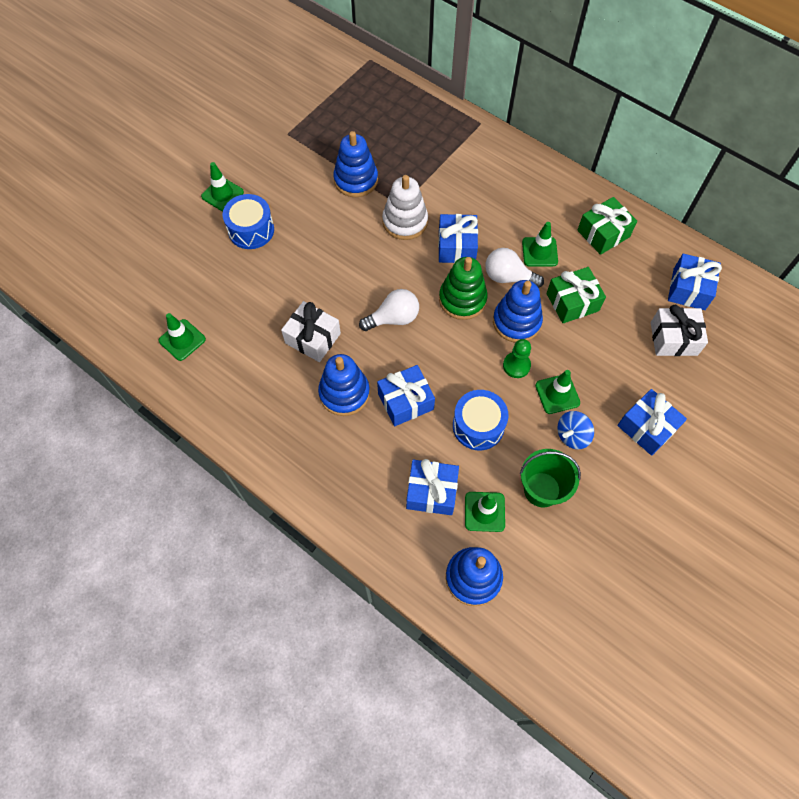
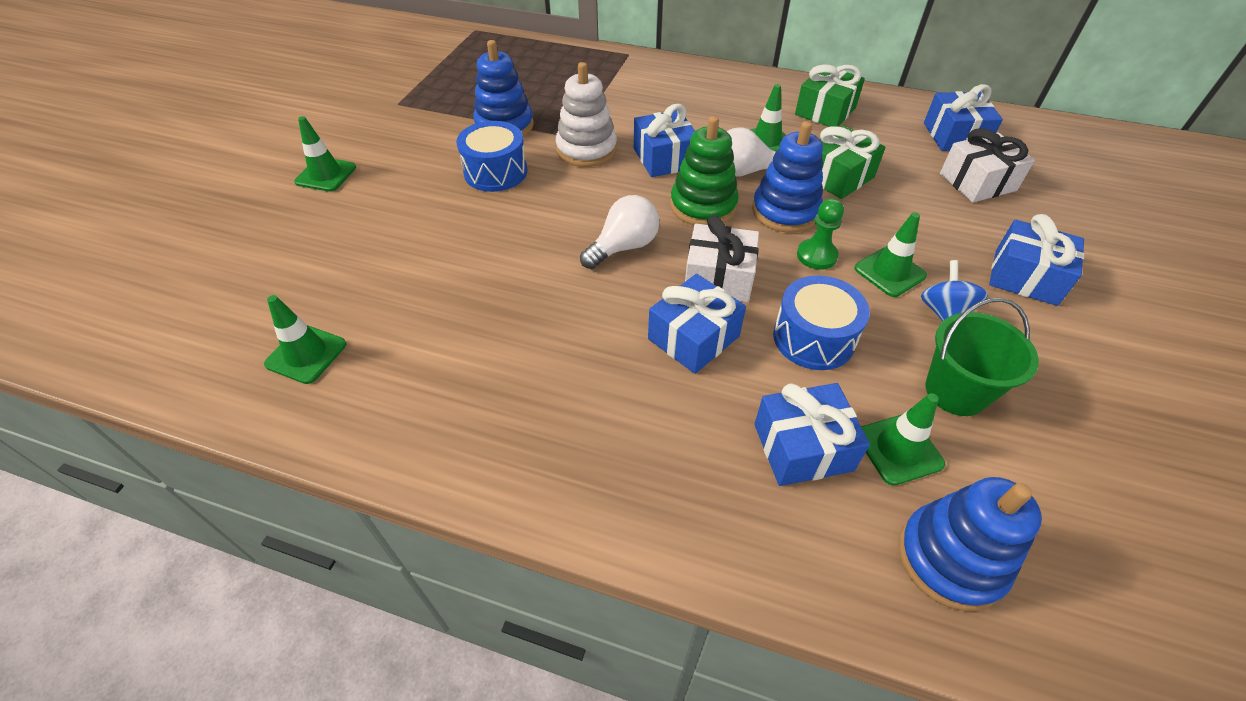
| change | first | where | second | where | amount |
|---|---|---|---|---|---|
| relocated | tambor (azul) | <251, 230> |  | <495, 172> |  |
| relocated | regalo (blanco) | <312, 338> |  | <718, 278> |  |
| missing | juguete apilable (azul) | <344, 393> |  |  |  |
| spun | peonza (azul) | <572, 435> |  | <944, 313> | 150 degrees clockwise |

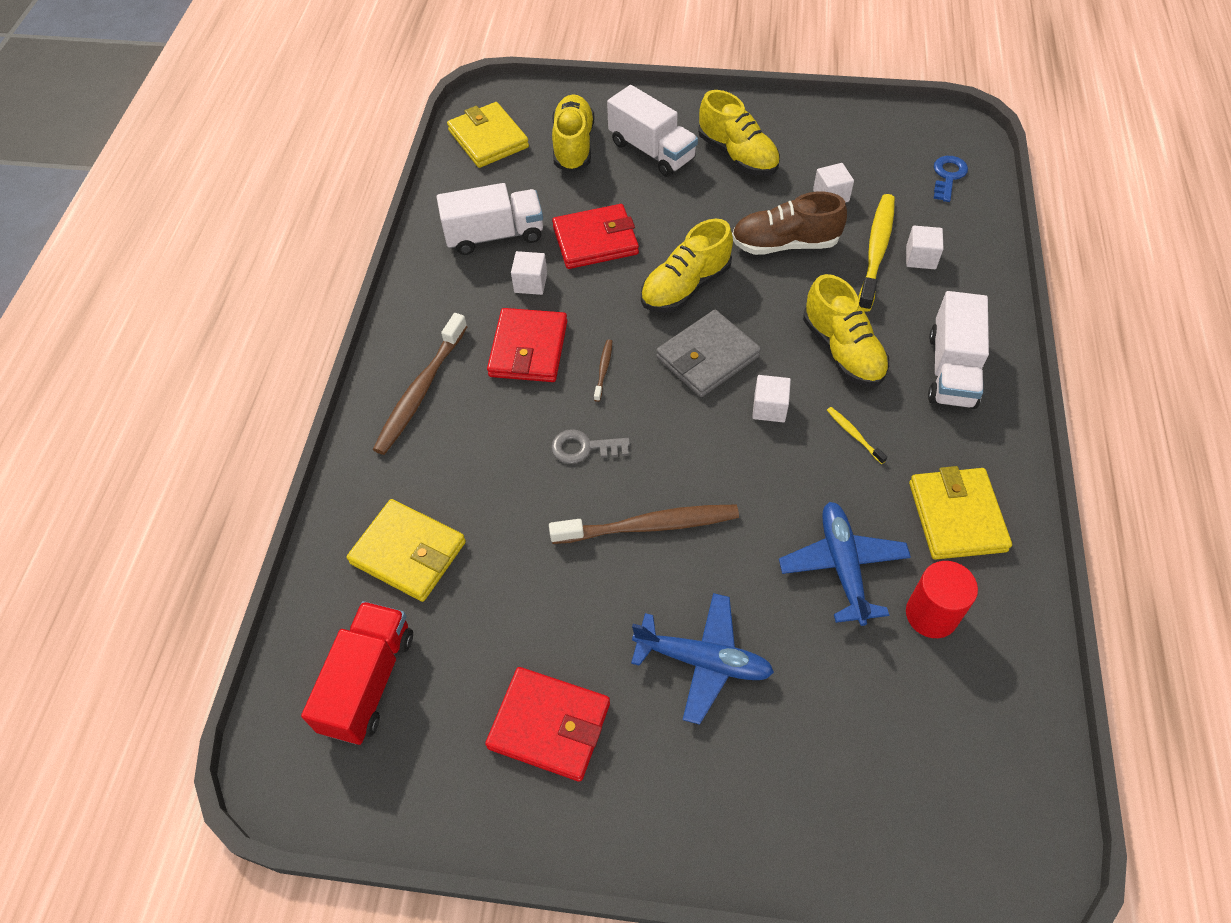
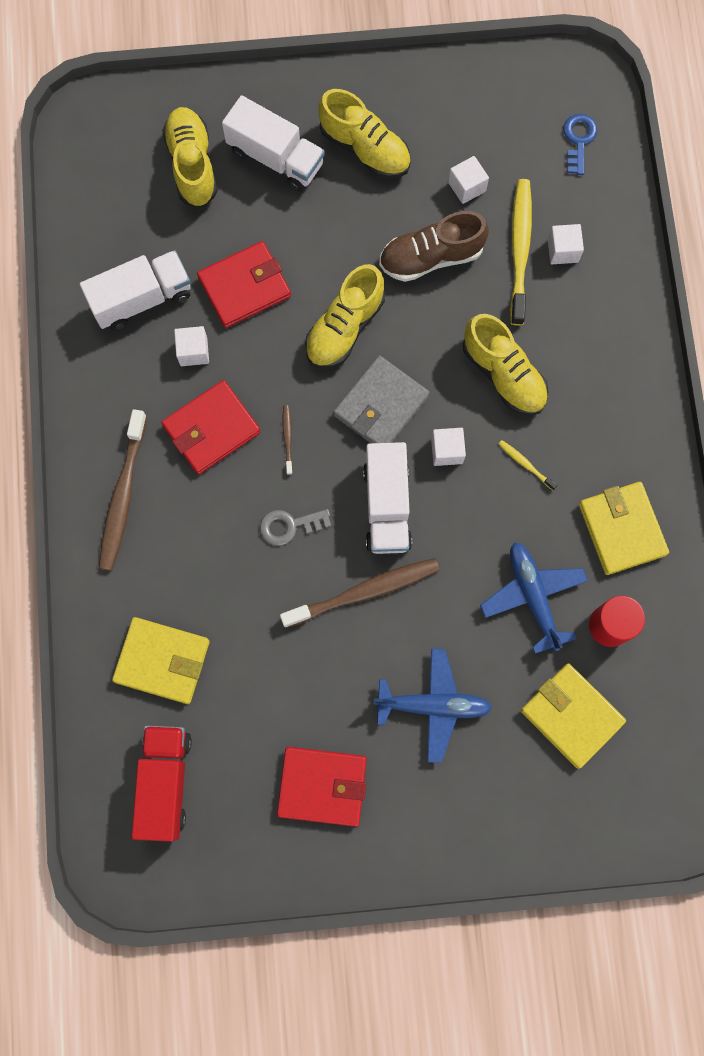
| change | first | where | second | where | amount |
|---|---|---|---|---|---|
| relocated | cartera (amarillo) | <488, 139> |  | <571, 715> |  |
| relocated | camión (blanco) | <951, 370> |  | <387, 506> |  |
| spun | cartera (rojo) | <528, 349> |  | <211, 429> | 60 degrees clockwise |

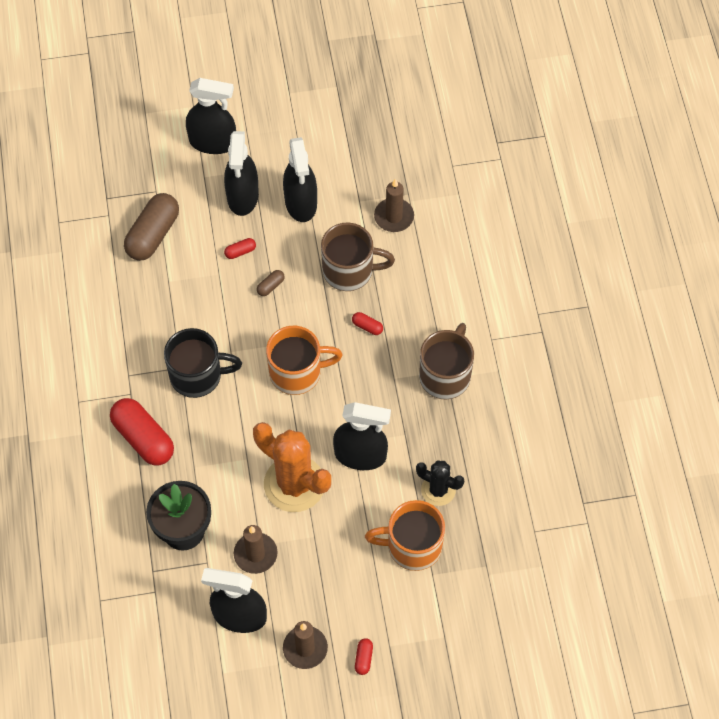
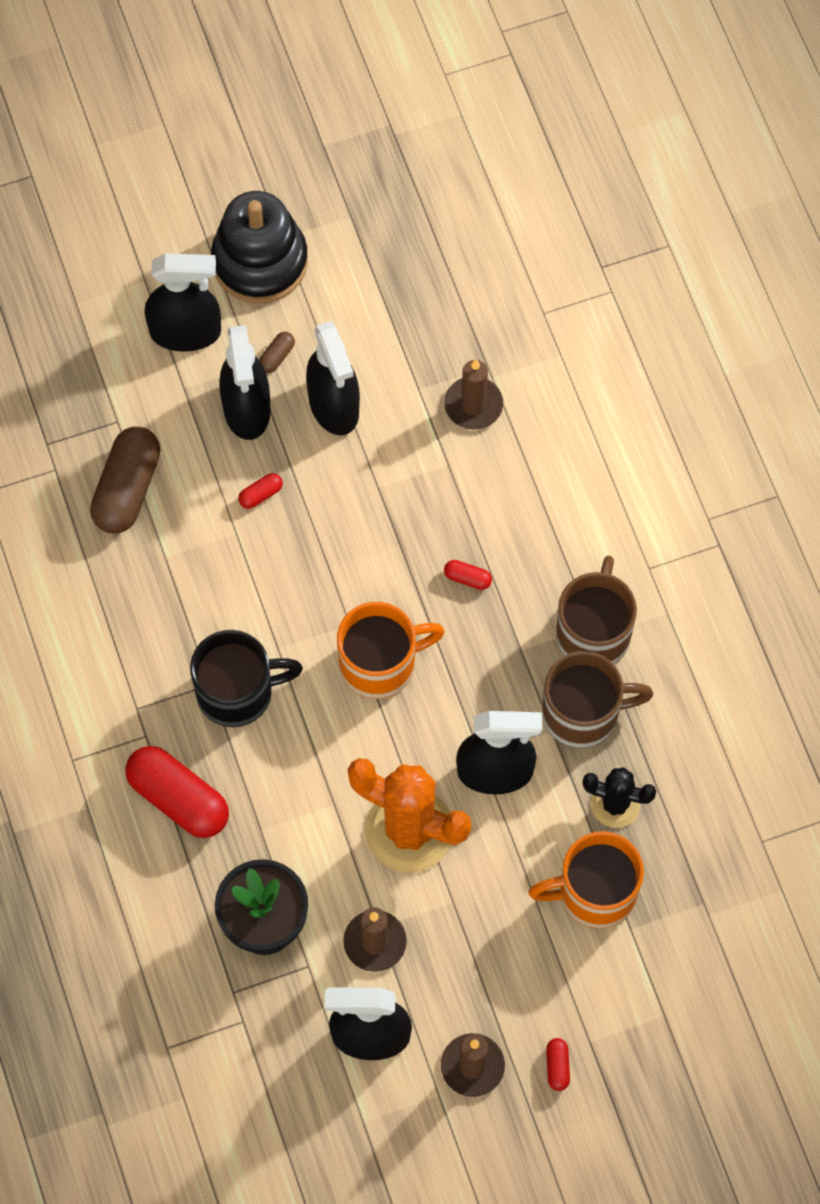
| change | first | where | second | where | amount |
|---|---|---|---|---|---|
| relocated | taza (marrón) | <349, 271> |  | <583, 713> |  |
| relocated | cápsula (marrón) | <270, 286> |  | <277, 356> |  |
| appeared |  |  | juguete apilable (negro) | <260, 261> |  |

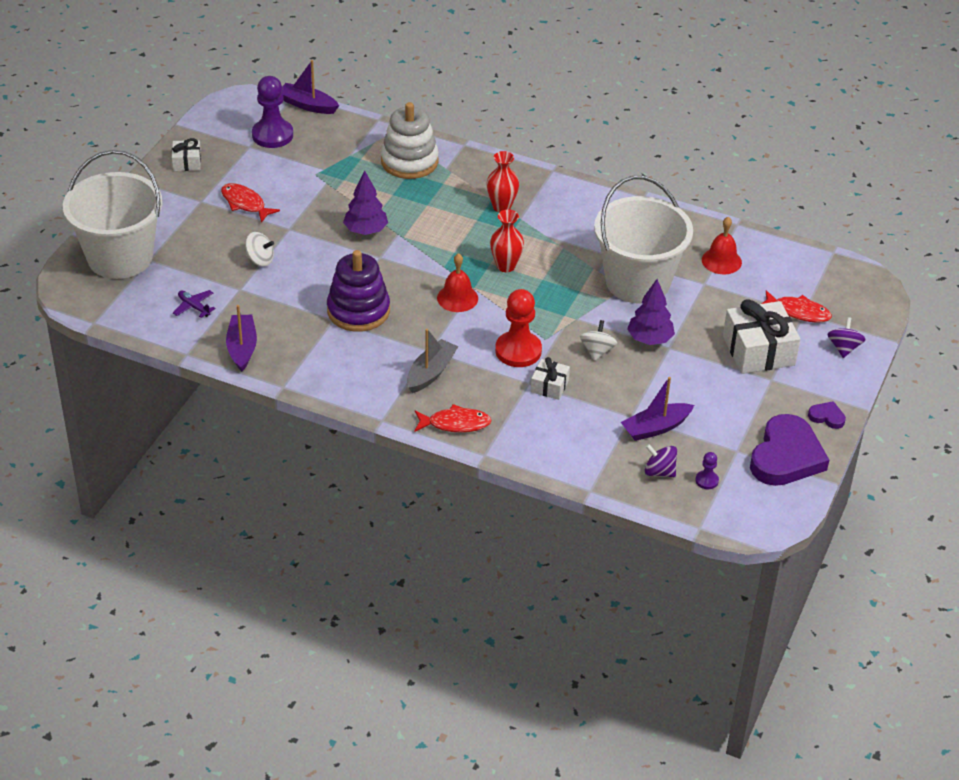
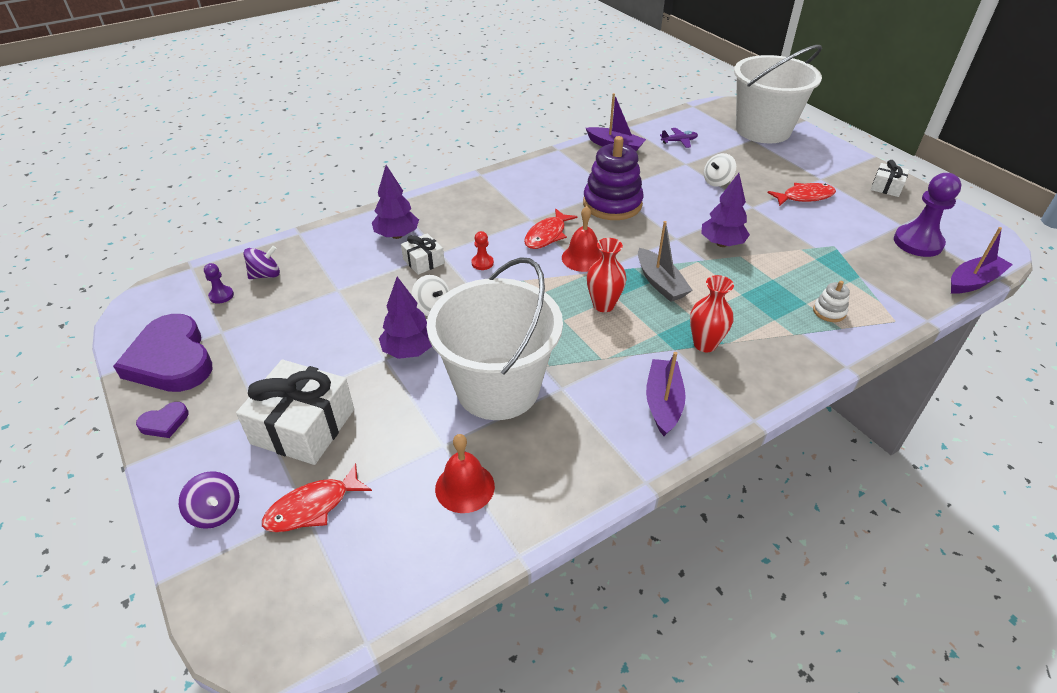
| change | first | where | second | where | amount |
|---|---|---|---|---|---|
| size | juguete apilable (blanco) | <409, 161> |  | <829, 311> | x0.45 |
| size | peón (rojo) | <518, 351> |  | <482, 263> | x0.47 |
| relocated | barco (gris) | <431, 372> |  | <660, 283> |  |
| relocated | barco (morado) | <655, 428> |  | <663, 403> |  |
| relocated | pez (rojo) | <455, 423> |  | <547, 235> |  |
| appeared |  |  | árbol (morado) | <397, 235> |  |

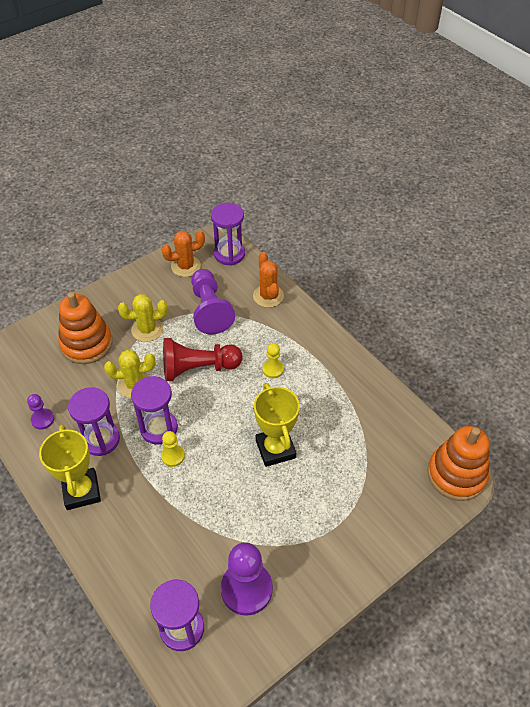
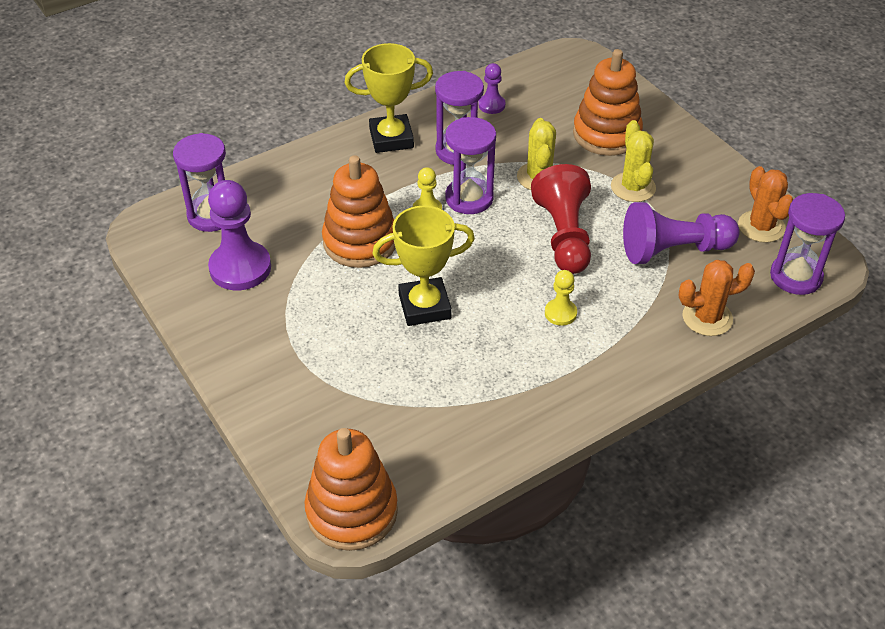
| change | first | where | second | where | amount |
|---|---|---|---|---|---|
| appeared |  |  | juguete apilable (naranja) | <360, 242> |  |

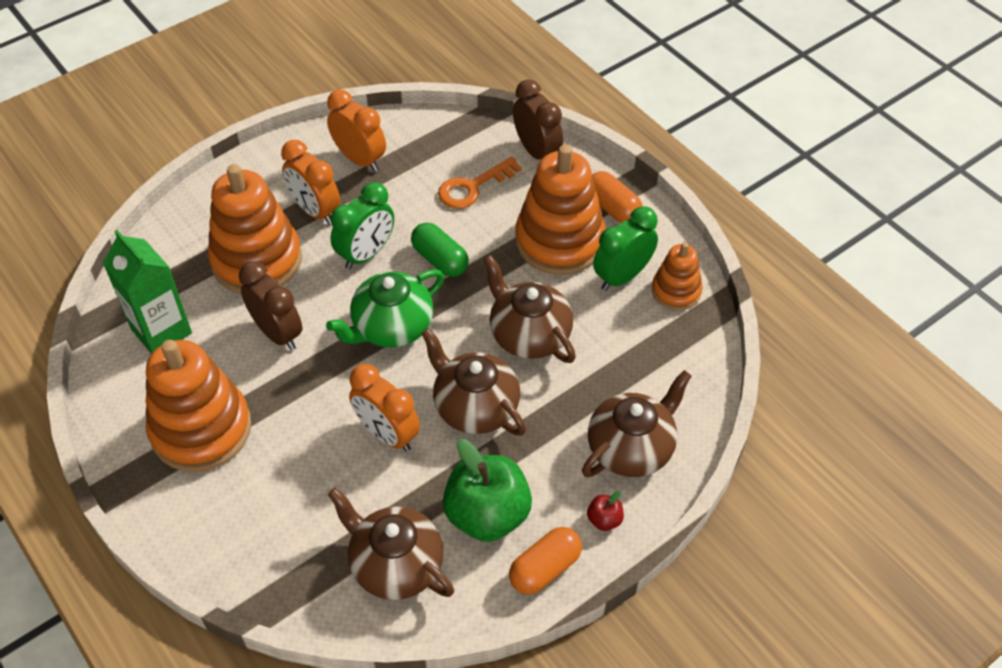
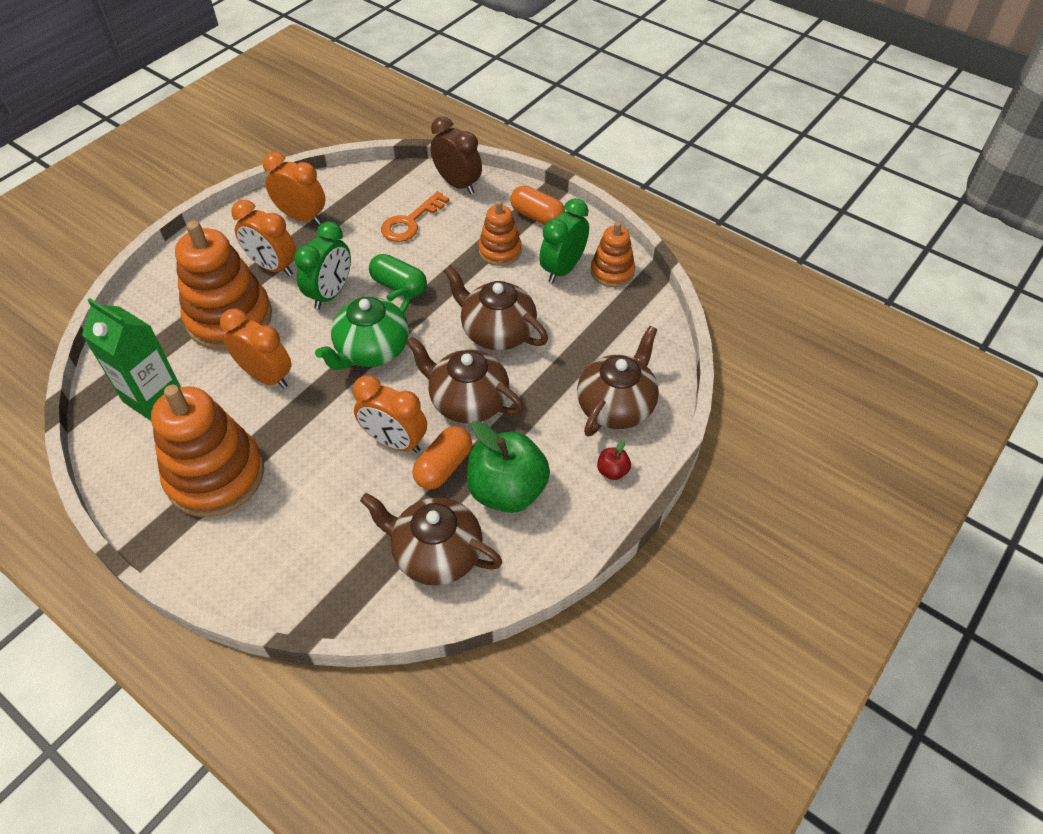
| change | first | where | second | where | amount |
|---|---|---|---|---|---|
| size | juguete apilable (naranja) | <559, 241> |  | <500, 251> | x0.54 |
| colour | despertador (marrón) | <277, 333> | despertador (naranja) | <266, 376> |  |
| relocated | cápsula (naranja) | <545, 568> |  | <443, 466> |  |

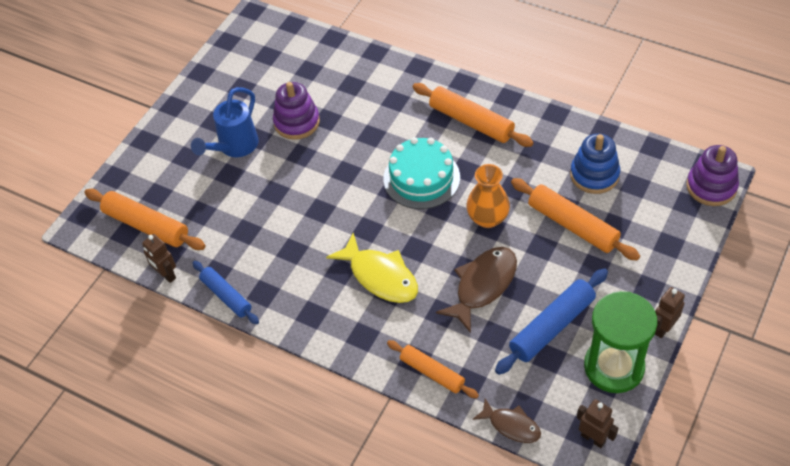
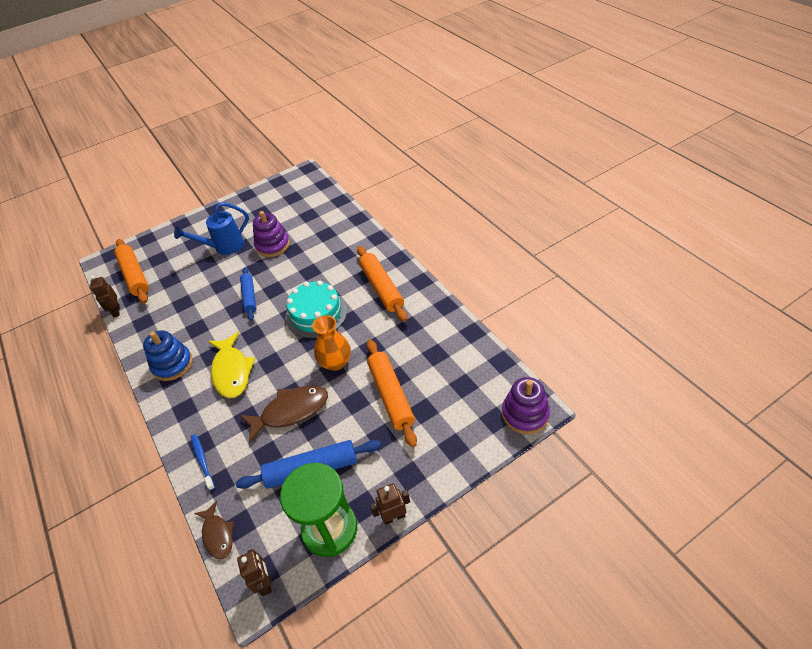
| change | first | where | second | where | amount |
|---|---|---|---|---|---|
| relocated | juguete apilable (azul) | <594, 175> |  | <172, 364> |  |
| relocated | rodillo (azul) | <226, 296> |  | <249, 297> |  |
| exchanged | rodillo (naranja) | <432, 372> | cepillo de dientes (azul) | <202, 461> |  |

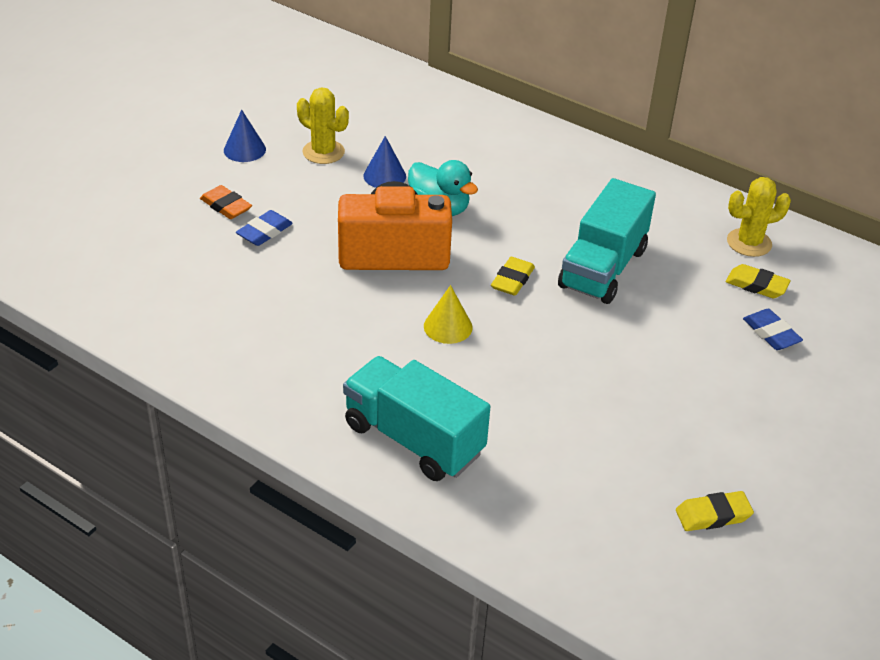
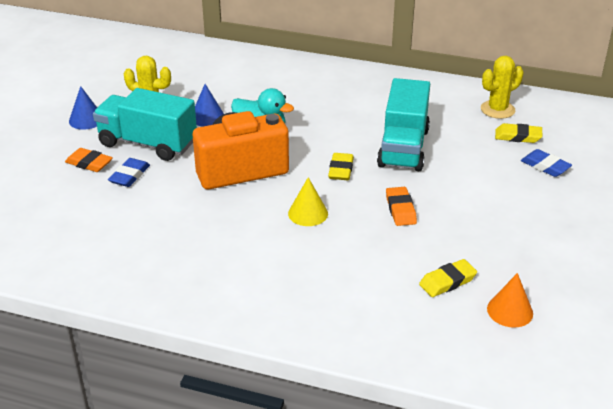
| change | first | where | second | where | amount |
|---|---|---|---|---|---|
| relocated | camión (turquesa) | <414, 439> |  | <148, 143> |  |
| relocated | goma de borrar (amarillo) | <713, 515> |  | <447, 281> |  |
| appeared |  |  | goma de borrar (naranja) | <400, 209> |  |
| appeared |  |  | cono (naranja) | <510, 311> |  |

